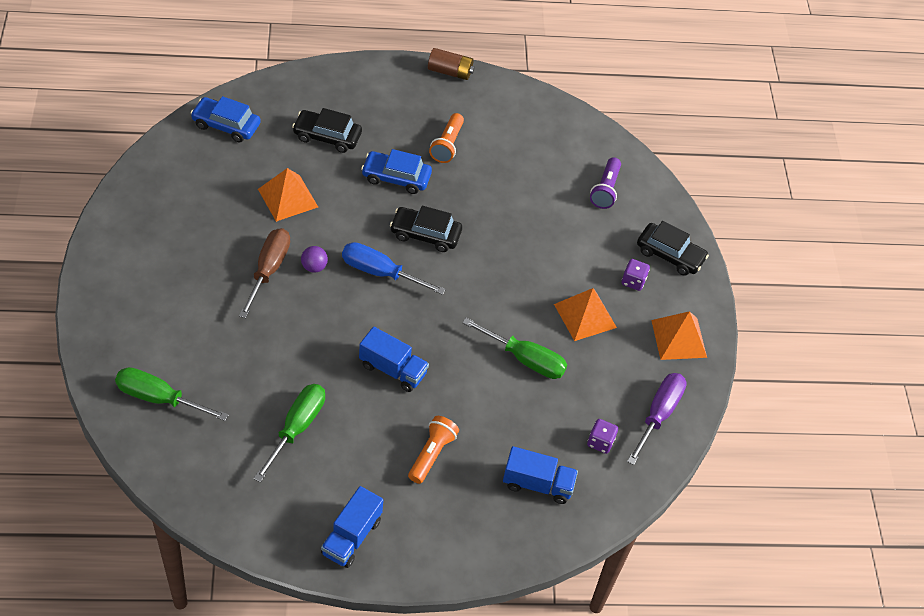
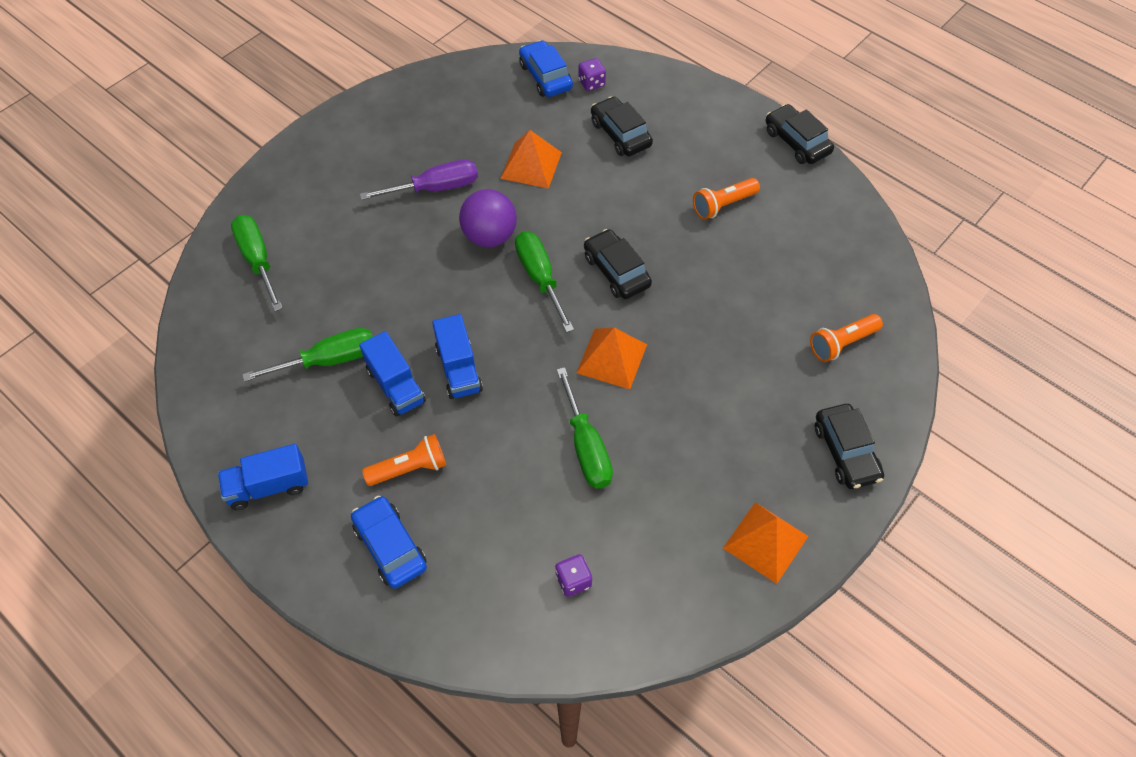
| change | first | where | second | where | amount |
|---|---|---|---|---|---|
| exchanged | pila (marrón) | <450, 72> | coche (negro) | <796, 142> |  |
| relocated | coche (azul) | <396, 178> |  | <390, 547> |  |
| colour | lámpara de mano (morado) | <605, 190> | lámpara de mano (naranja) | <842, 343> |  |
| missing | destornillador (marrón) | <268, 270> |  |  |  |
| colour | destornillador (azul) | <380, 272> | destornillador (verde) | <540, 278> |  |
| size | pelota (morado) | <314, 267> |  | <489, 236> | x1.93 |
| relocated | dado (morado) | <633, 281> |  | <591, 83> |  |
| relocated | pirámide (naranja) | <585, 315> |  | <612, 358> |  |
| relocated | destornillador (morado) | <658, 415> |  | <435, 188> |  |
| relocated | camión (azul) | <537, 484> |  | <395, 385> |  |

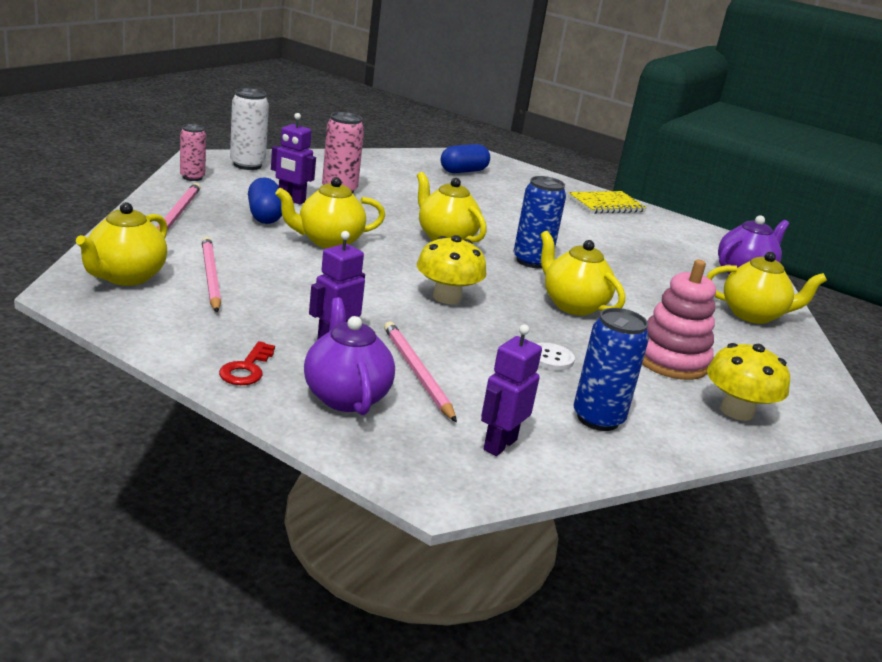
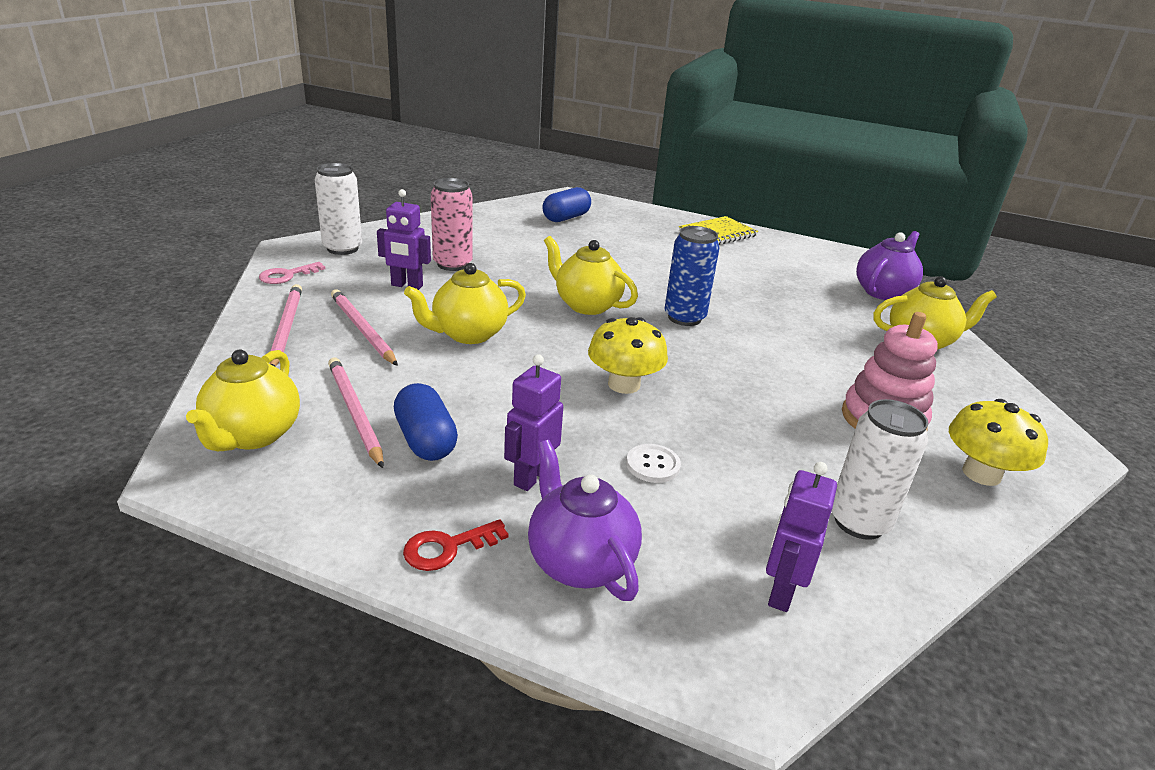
| change | first | where | second | where | amount |
|---|---|---|---|---|---|
| exchanged | lata (rosa) | <192, 177> | llave (rosa) | <287, 275> |  |
| relocated | cápsula (azul) | <264, 215> |  | <425, 440> |  |
| missing | tetera (amarillo) | <573, 305> |  |  |  |
| colour | lata (azul) | <598, 418> | lata (blanco) | <859, 522> |  |
| relocated | lápiz (rosa) | <417, 373> |  | <362, 330> |  |
| spun | llave (rojo) | <246, 369> |  | <447, 548> | 60 degrees clockwise |
| relocated | botón (blanco) | <551, 358> |  | <653, 465> |  |

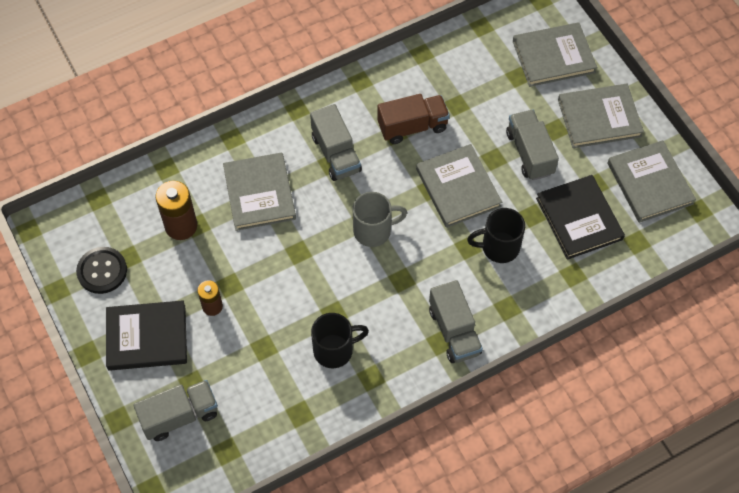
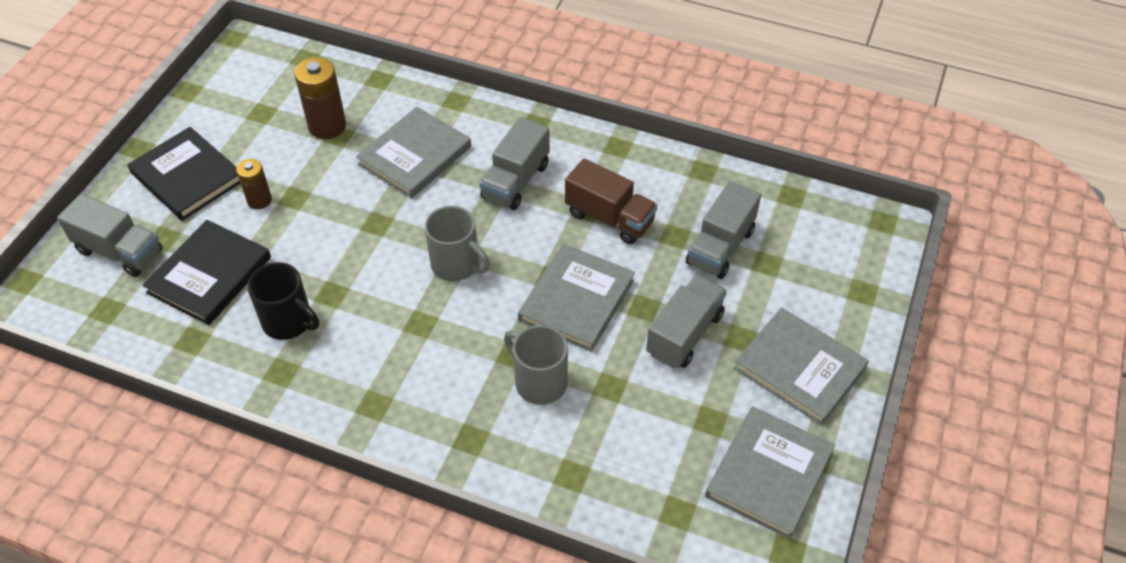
| change | first | where | second | where | amount |
|---|---|---|---|---|---|
| missing | libro (gris) | <553, 57> |  |  |  |
| relocated | libro (negro) | <579, 219> |  | <209, 275> |  |
| colour | taza (negro) | <498, 247> | taza (gris) | <539, 382> |  |
| missing | botón (negro) | <102, 271> |  |  |  |
| relocated | camión (gris) | <454, 331> |  | <720, 247> |  |

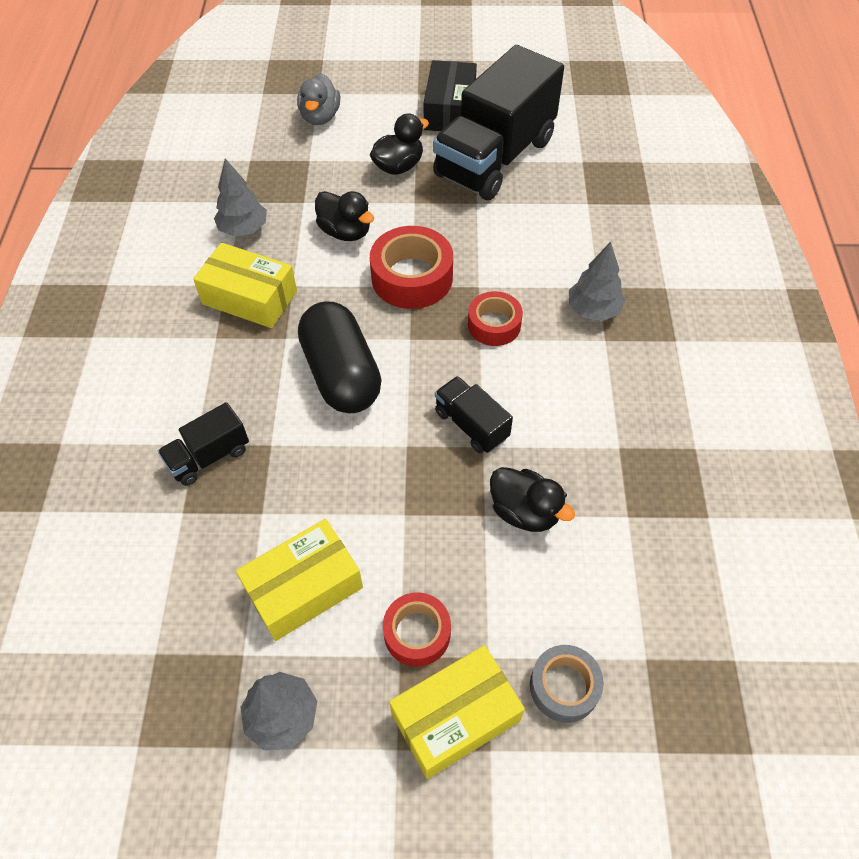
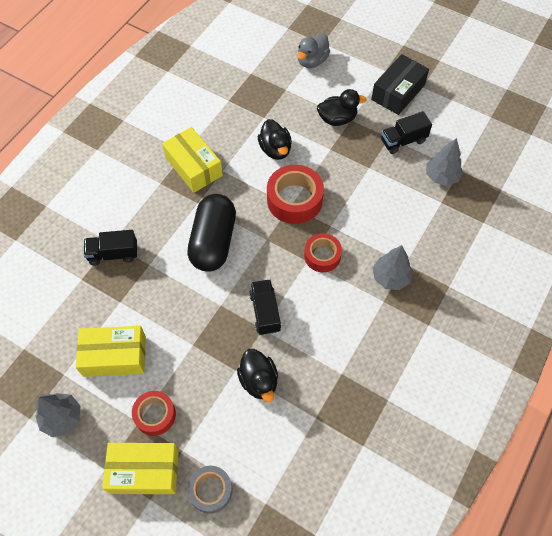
| change | first | where | second | where | amount |
|---|---|---|---|---|---|
| size | camión (negro) | <495, 158> |  | <403, 141> | x0.45 |
| relocated | árbol (gris) | <244, 229> |  | <441, 176> |  |

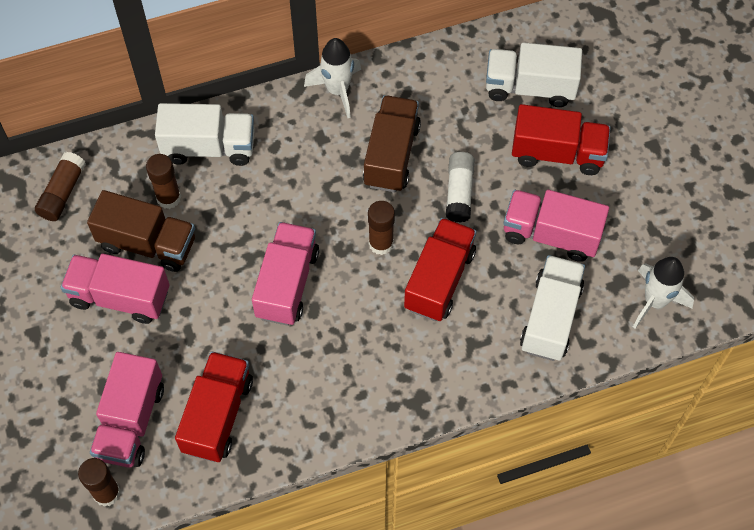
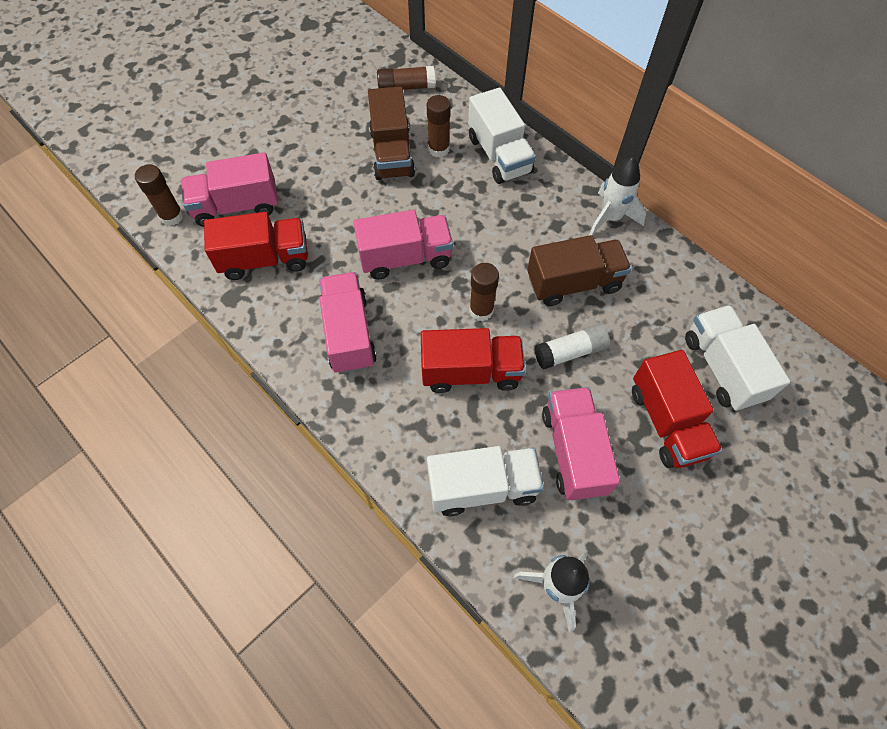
| change | first | where | second | where | amount |
|---|---|---|---|---|---|
| relocated | camión (rosa) | <120, 297> |  | <349, 333> |  |

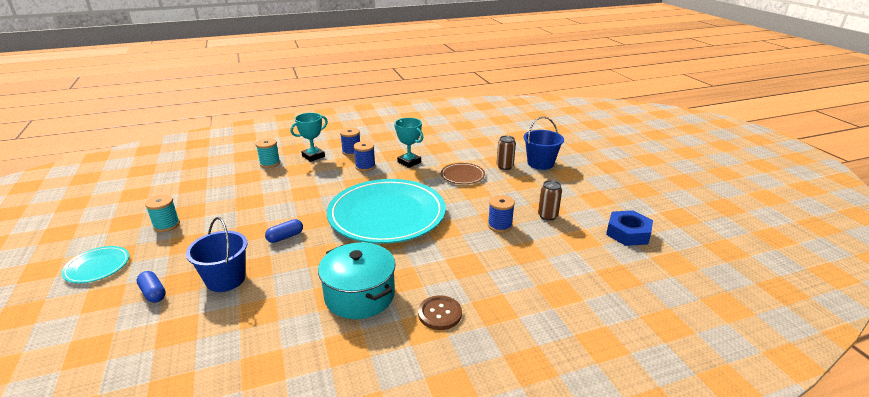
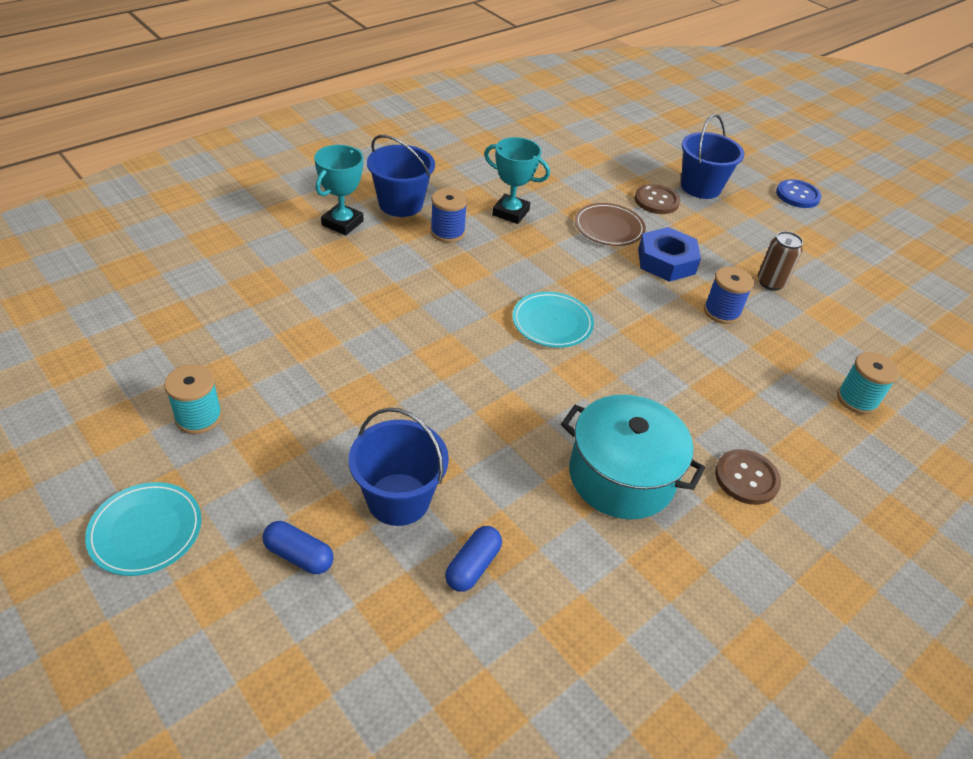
| change | first | where | second | where | amount |
|---|---|---|---|---|---|
| exchanged | carrete (azul) | <351, 152> | balde (azul) | <400, 204> |  |
| exchanged | lata (marrón) | <504, 166> | botón (marrón) | <656, 201> |  |
| relocated | carrete (turquesa) | <270, 163> |  | <857, 399> |  |
| size | plato (turquesa) | <387, 214> |  | <552, 322> | x0.43 |
| relocated | tuerca (azul) | <628, 233> |  | <666, 261> |  |
| relocated | cápsula (azul) | <285, 237> |  | <473, 566> |  |
| appeared |  |  | botón (azul) | <797, 195> |  |

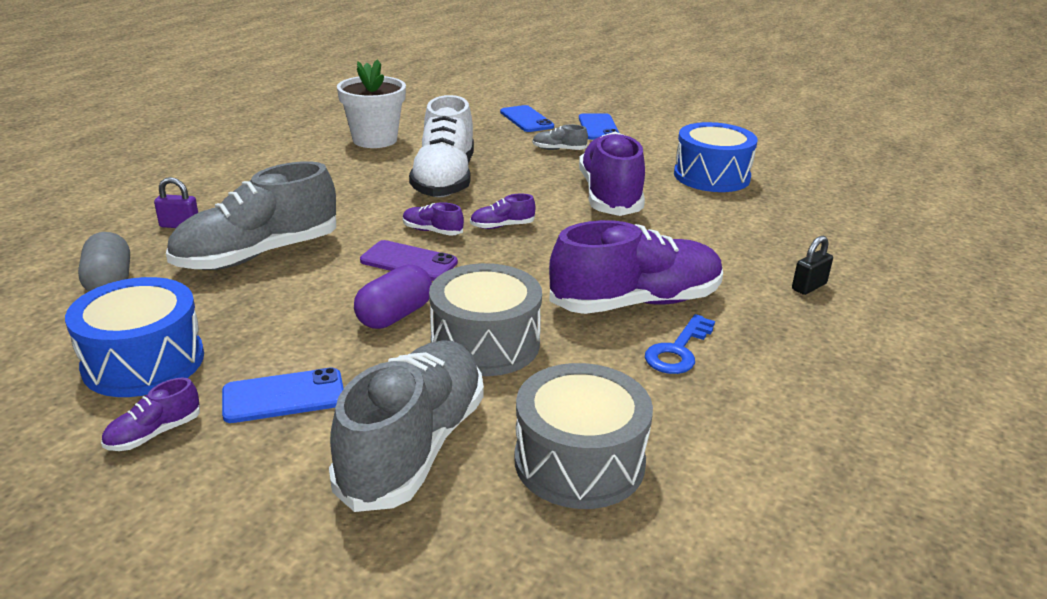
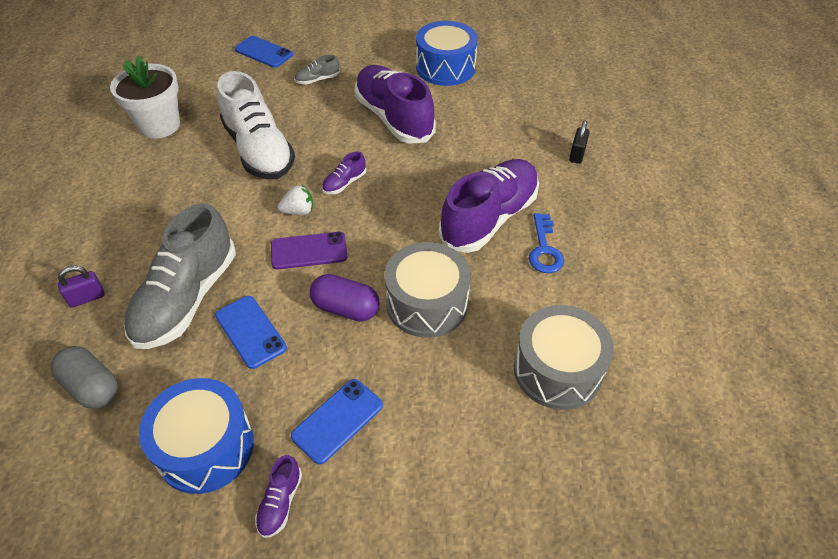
| change | first | where | second | where | amount |
|---|---|---|---|---|---|
| relocated | móvil (azul) | <598, 127> |  | <250, 332> |  |
| exchanged | zapato (morado) | <432, 231> | fresa (blanco) | <298, 211> |  |
| spun | cápsula (morado) | <395, 315> |  | <346, 308> | 75 degrees counterclockwise |
| missing | zapato (gris) | <413, 446> |  |  |  |

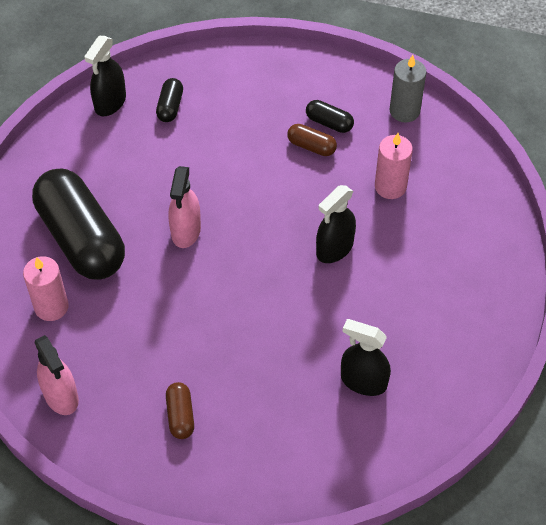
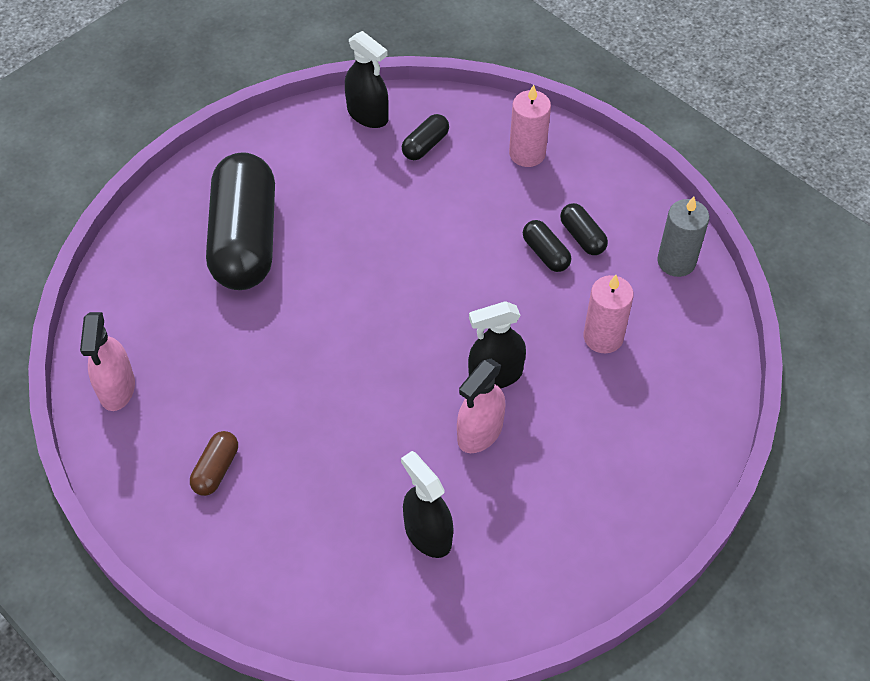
| change | first | where | second | where | amount |
|---|---|---|---|---|---|
| spun | pulverizador (negro) | <110, 103> |  | <368, 114> | 105 degrees counterclockwise |
| colour | cápsula (marrón) | <311, 146> | cápsula (negro) | <545, 253> |  |
| relocated | pulverizador (rosa) | <186, 231> |  | <480, 432> |  |
| relocated | vela (rosa) | <51, 307> |  | <527, 153> |  |

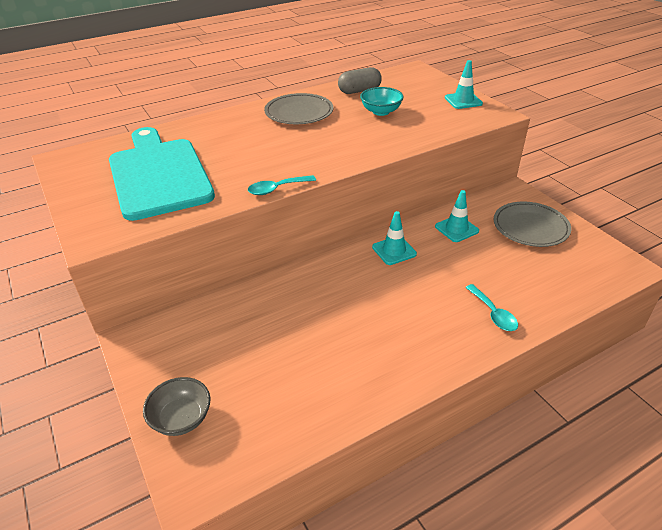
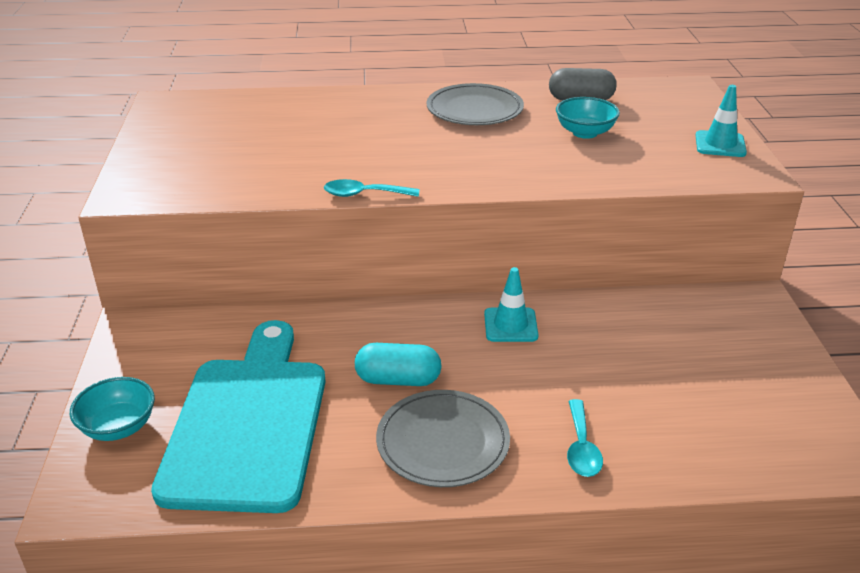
| change | first | where | second | where | amount |
|---|---|---|---|---|---|
| relocated | tabla de cortar (turquesa) | <159, 174> |  | <249, 423> |  |
| missing | cono de tráfico (turquesa) | <456, 229> |  |  |  |
| relocated | plato (gris) | <530, 227> |  | <443, 442> |  |
| colour | cuenco (gris) | <181, 418> | cuenco (turquesa) | <118, 427> |  |
| appeared |  |  | cápsula (turquesa) | <398, 380> |  |

